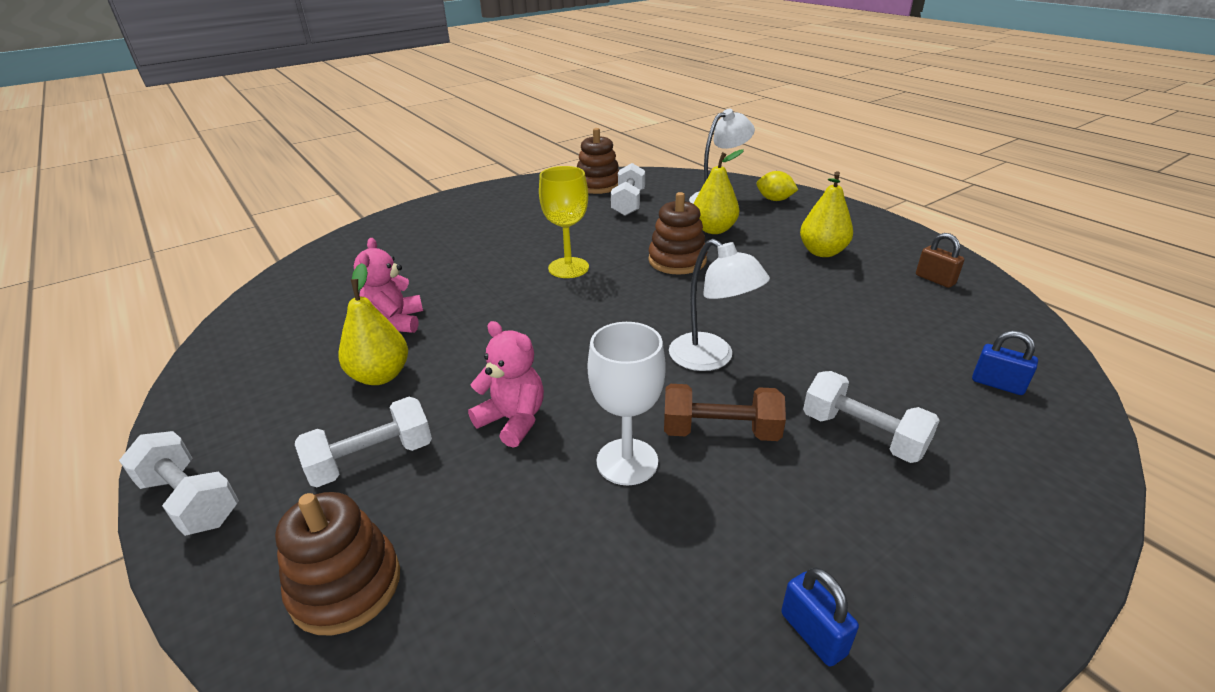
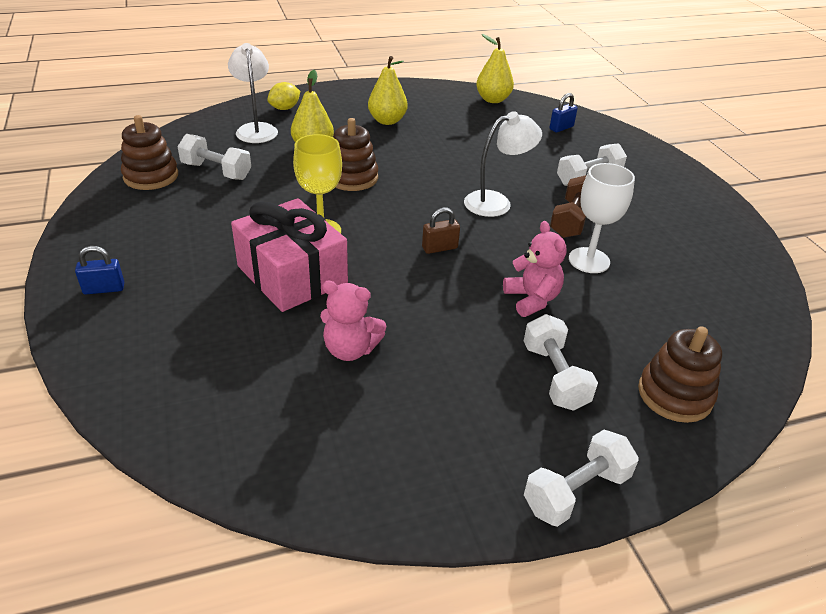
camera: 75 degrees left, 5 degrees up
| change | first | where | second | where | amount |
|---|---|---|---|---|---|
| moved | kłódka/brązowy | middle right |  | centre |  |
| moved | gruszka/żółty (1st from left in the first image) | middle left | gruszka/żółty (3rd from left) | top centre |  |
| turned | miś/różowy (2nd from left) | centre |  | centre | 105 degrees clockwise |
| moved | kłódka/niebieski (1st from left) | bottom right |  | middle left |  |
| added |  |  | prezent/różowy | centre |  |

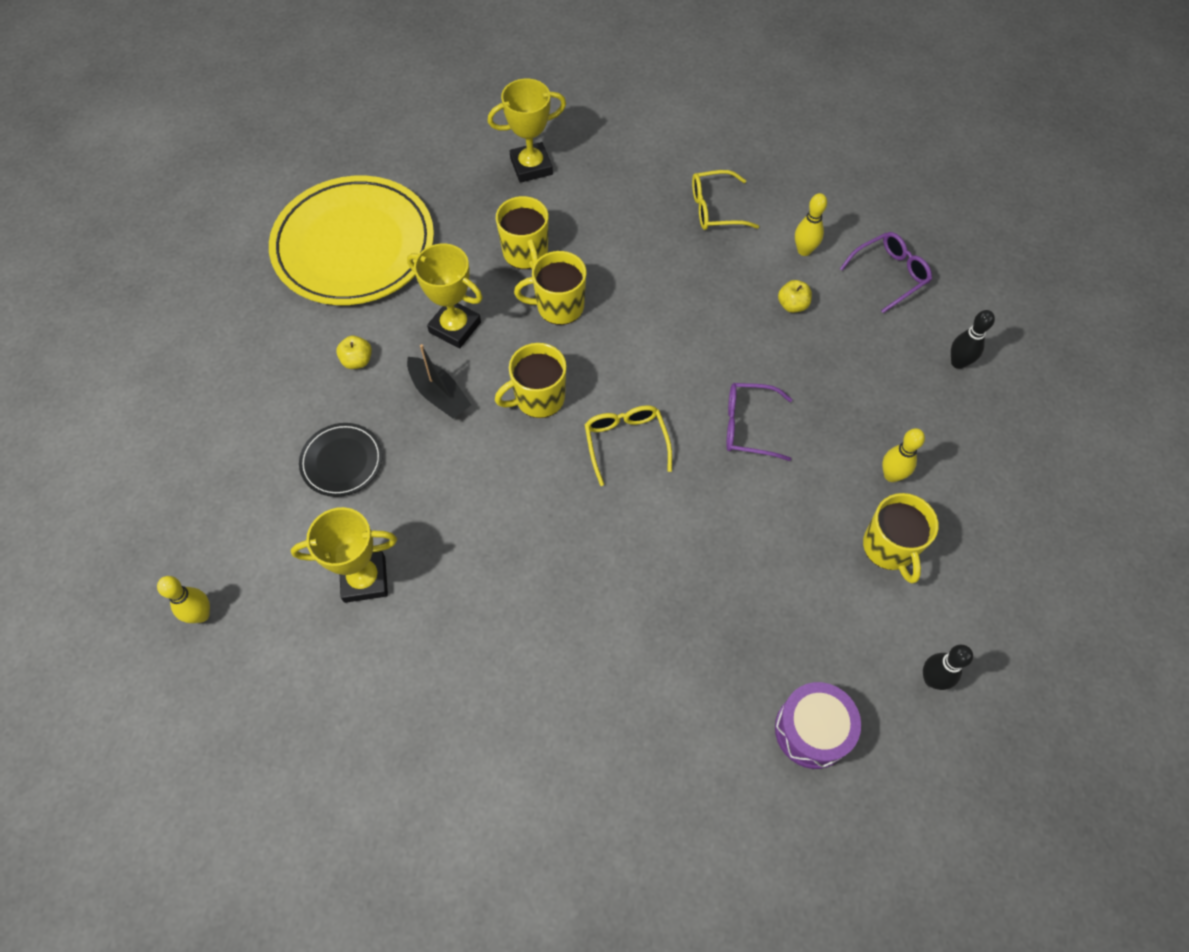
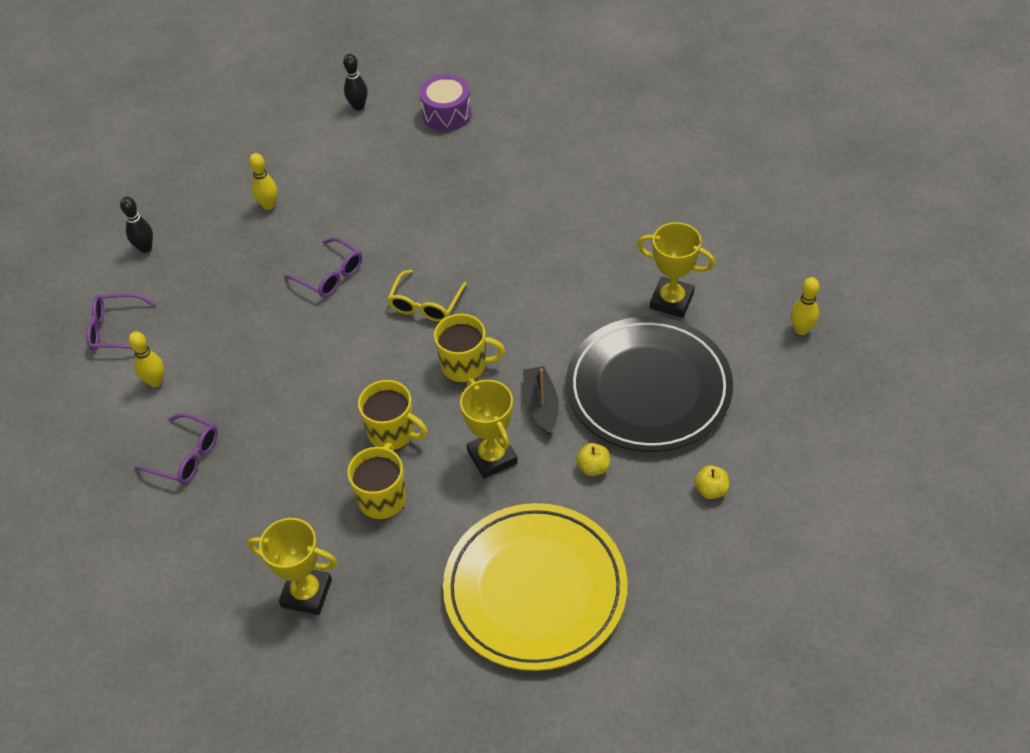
camera: 145 degrees left, 10 degrees down
| change | first | where | second | where | amount |
|---|---|---|---|---|---|
| recoloured | okulary/żółty (2nd from left) | top centre | okulary/fioletowy (2nd from left) | middle left |  |
| moved | jabłko/żółty (2nd from left) | top right |  | middle right |  |
| resized | talerz/czarny | middle left |  | centre | x2.22 |
| removed | kubek/żółty (4th from left) | middle right |  |  |  |

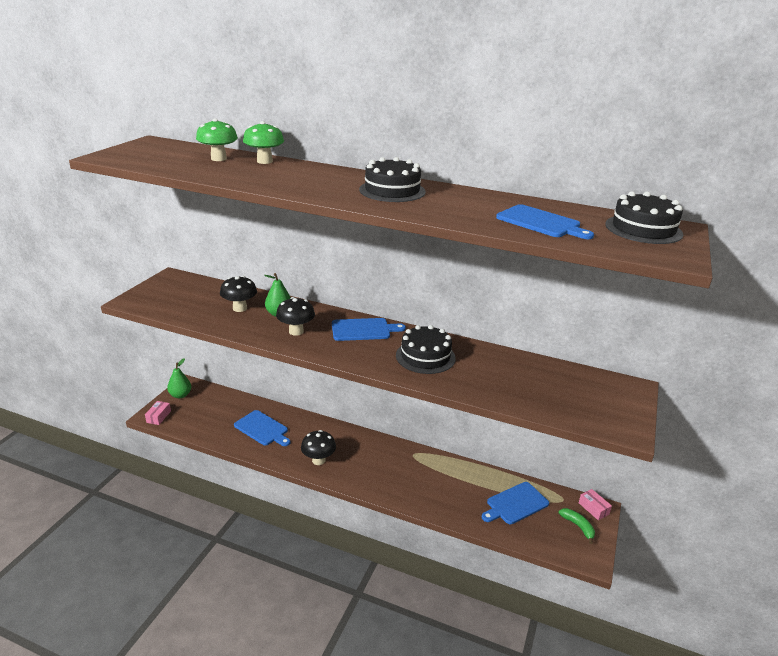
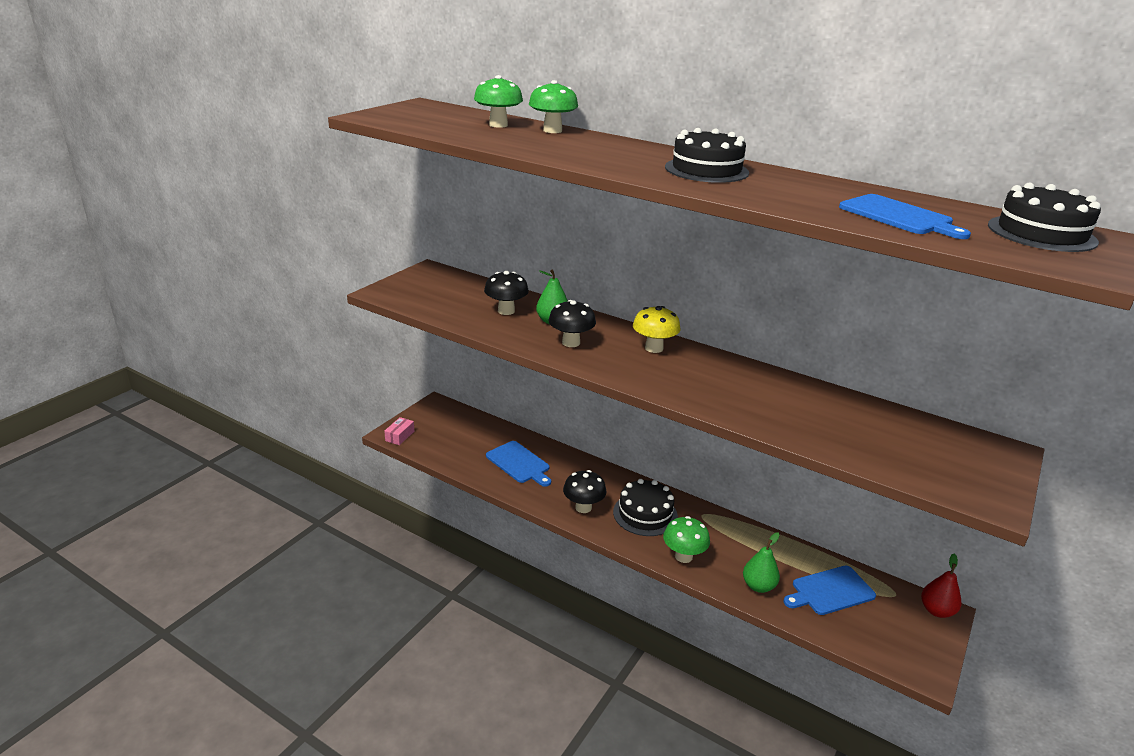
camera: 10 degrees right, 0 degrees up
| change | first | where | second | where | amount |
|---|---|---|---|---|---|
| replaced | deska do krojenia/niebieski (2nd from left) | centre | grzyb/żółty | centre |  |
| moved | tort/czarny (2nd from left in the first image) | centre | tort/czarny (1st from left) | bottom centre |  |
| moved | gruszka/zielony (1st from left in the first image) | middle left | gruszka/zielony (2nd from left) | bottom right |  |
| replaced | pudełko/różowy (2nd from left) | bottom right | gruszka/czerwony | bottom right |  |
| removed | banan/zielony | bottom right |  |  |  |
| added |  |  | grzyb/zielony (3rd from left) | bottom centre |  |

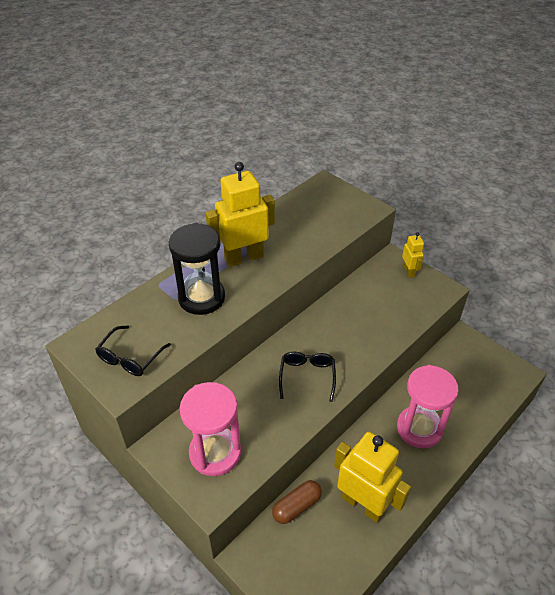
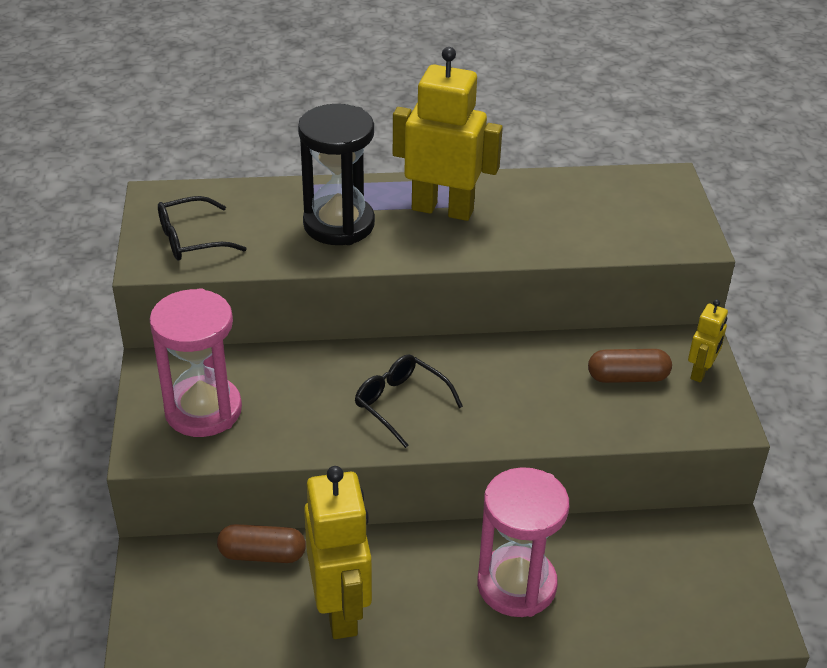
camera: 40 degrees right, 5 degrees down
| change | first | where | second | where | amount |
|---|---|---|---|---|---|
| turned | okulary/czarny (2nd from left) | centre |  | centre | 90 degrees counterclockwise |
| added |  |  | kapsułka/brązowy (2nd from left) | middle right |  |

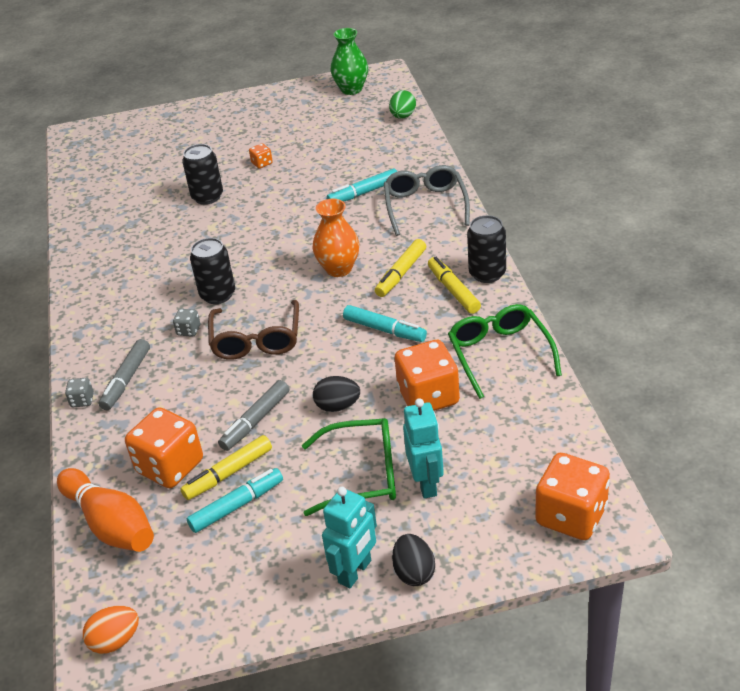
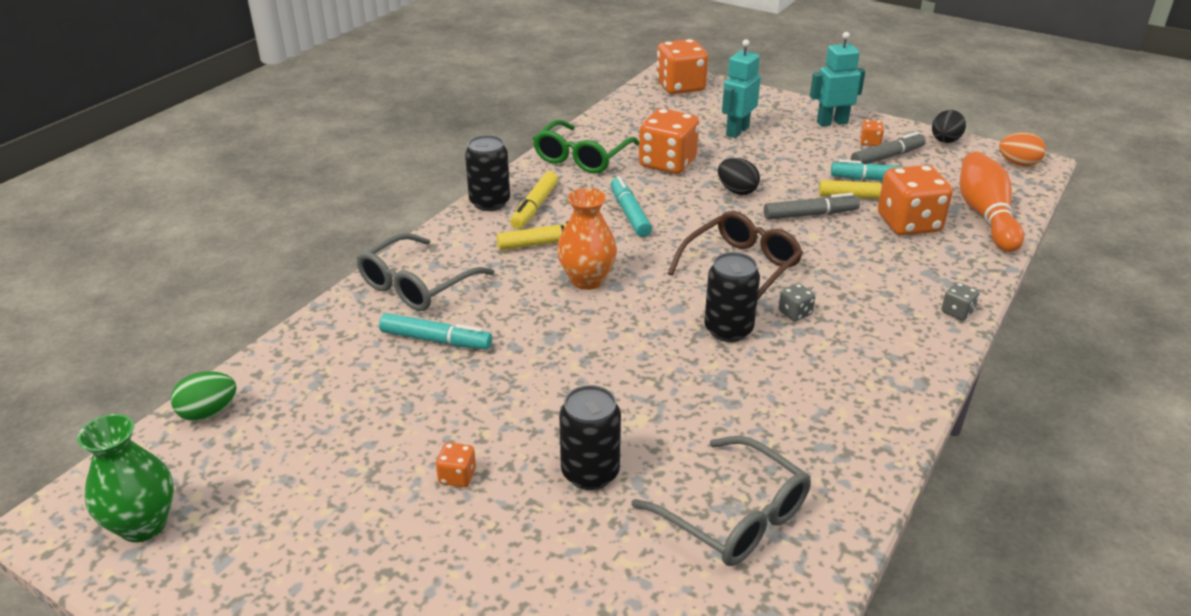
camera: 140 degrees left, 5 degrees down
| change | first | where | second | where | amount |
|---|---|---|---|---|---|
| moved | flamaster/szary (1st from left in the first image) | middle left | flamaster/szary (2nd from left) | top right |  |
| removed | okulary/zielony (1st from left) | bottom centre |  |  |  |
| moved | jajko/czarny (2nd from left) | bottom centre |  | top right |  |
| added |  |  | kostka do gry/pomarańczowy (4th from left) | top right |  |
| added |  |  | okulary/szary (2nd from left) | bottom centre |  |

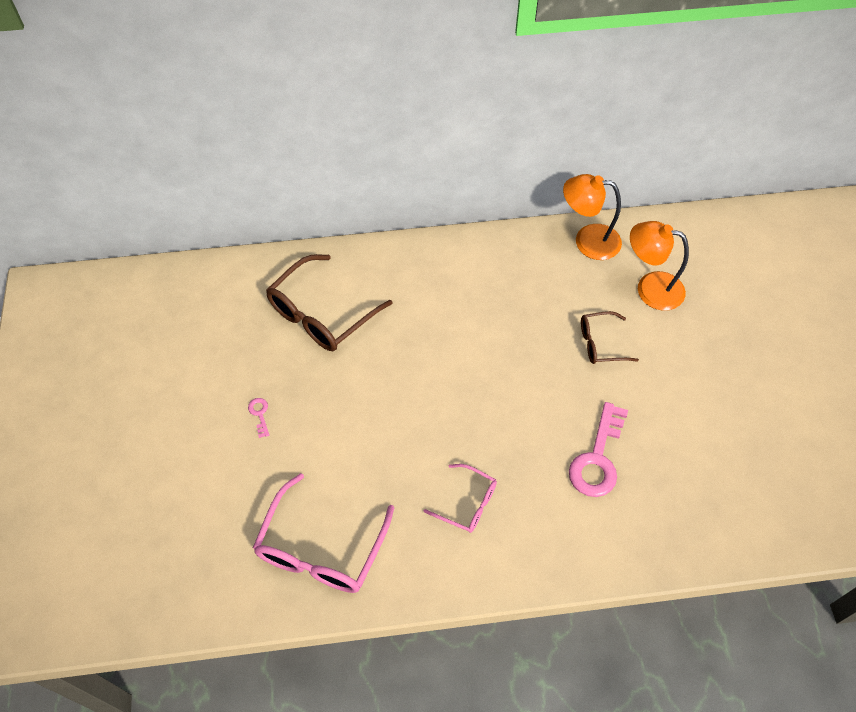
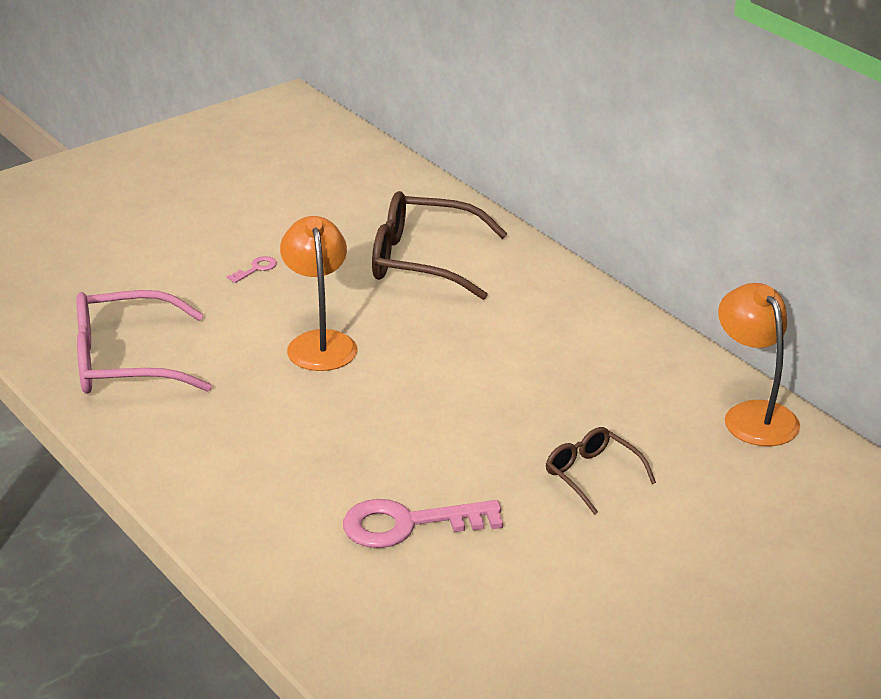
camera: 60 degrees right, 25 degrees down
| change | first | where | second | where | amount |
|---|---|---|---|---|---|
| moved | lampka/pomarańczowy (2nd from left in the first image) | middle right | lampka/pomarańczowy (1st from left) | centre |  |
| removed | okulary/różowy (2nd from left) | bottom centre |  |  |  |

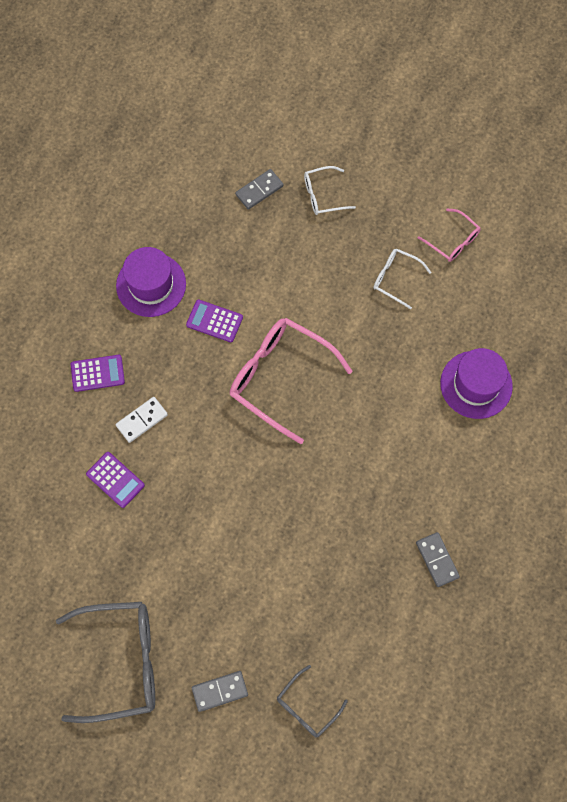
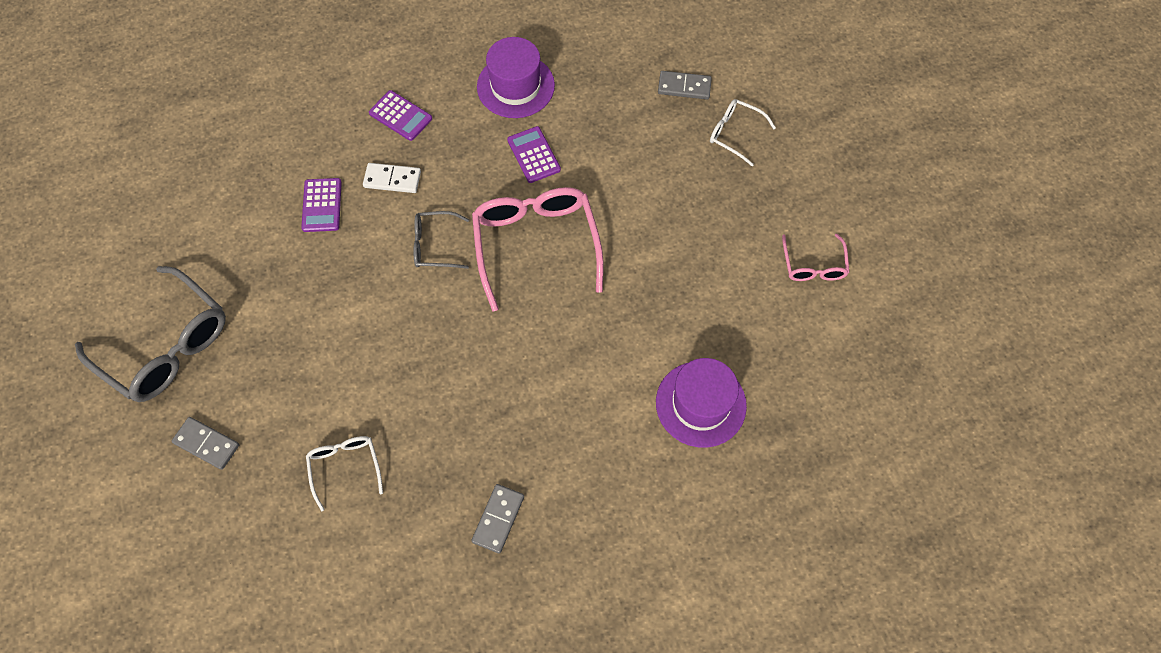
camera: 45 degrees right, 5 degrees down
| change | first | where | second | where | amount |
|---|---|---|---|---|---|
| moved | okulary/biały (2nd from left in the first image) | middle right | okulary/biały (1st from left) | bottom left |  |
| moved | okulary/szary (2nd from left) | bottom centre |  | centre |  |

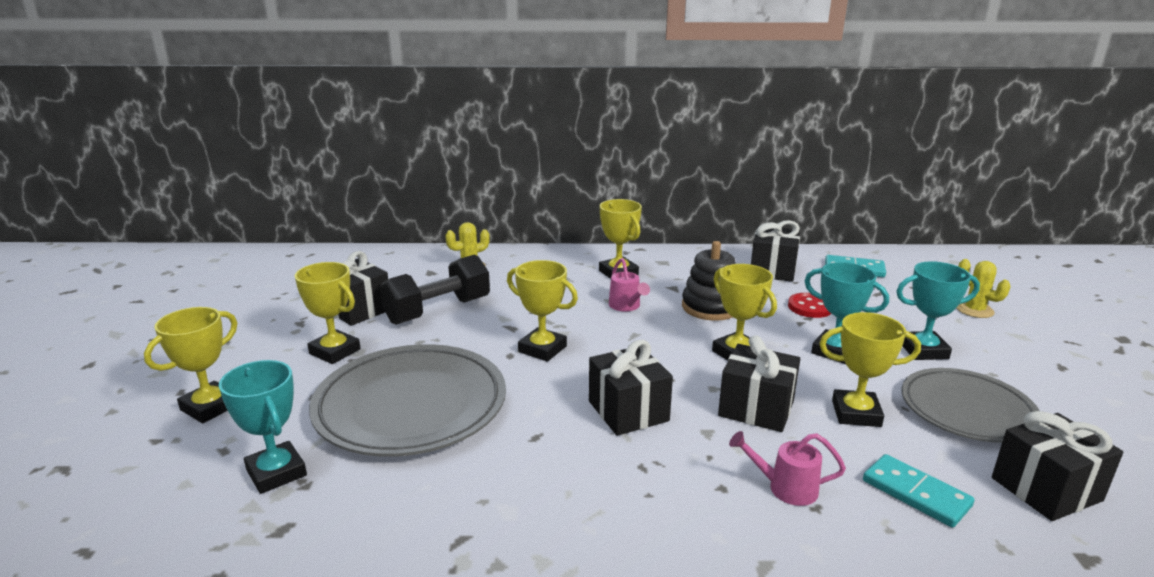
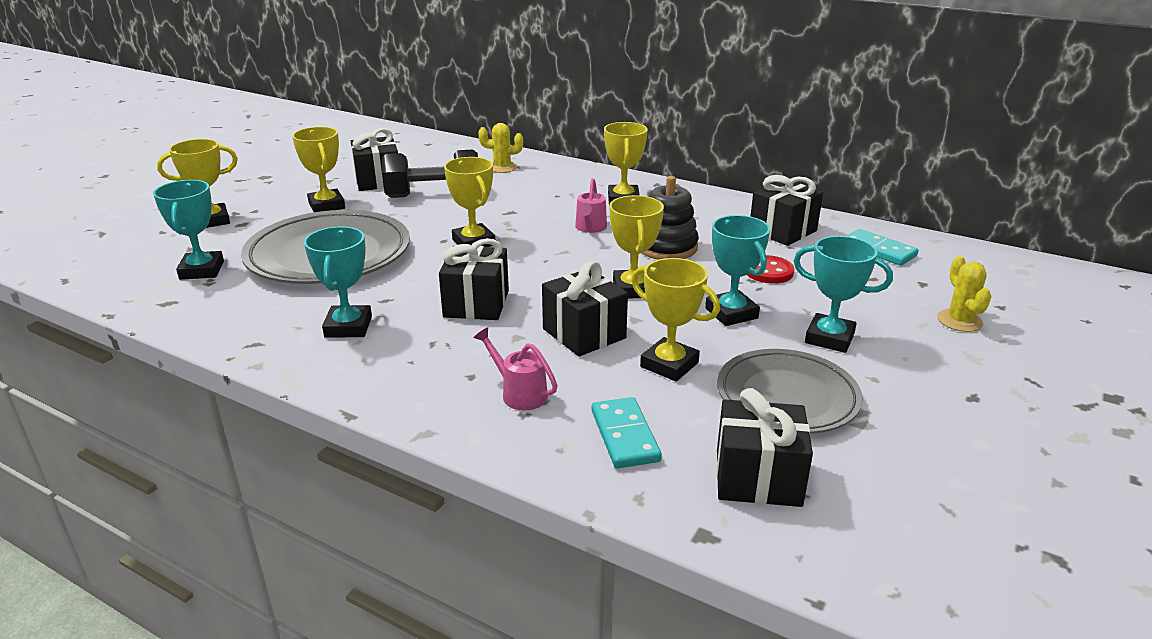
camera: 30 degrees right, 5 degrees up
| change | first | where | second | where | amount |
|---|---|---|---|---|---|
| added |  |  | puchar/turkusowy (2nd from left) | middle left |  |

